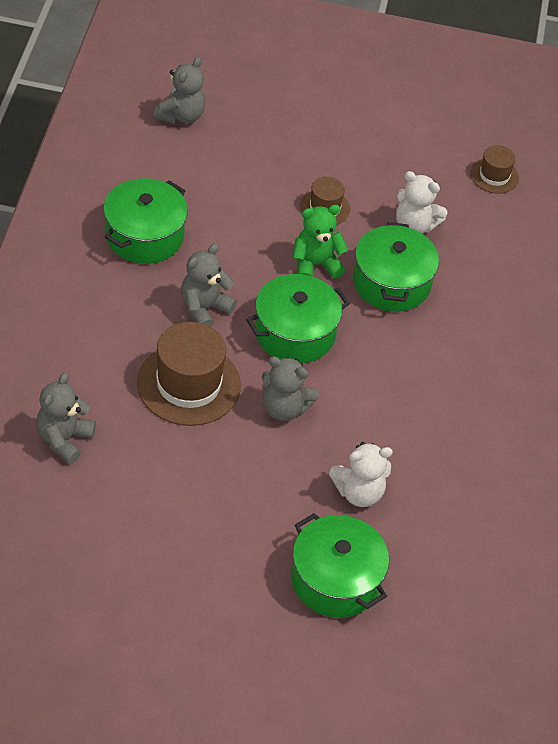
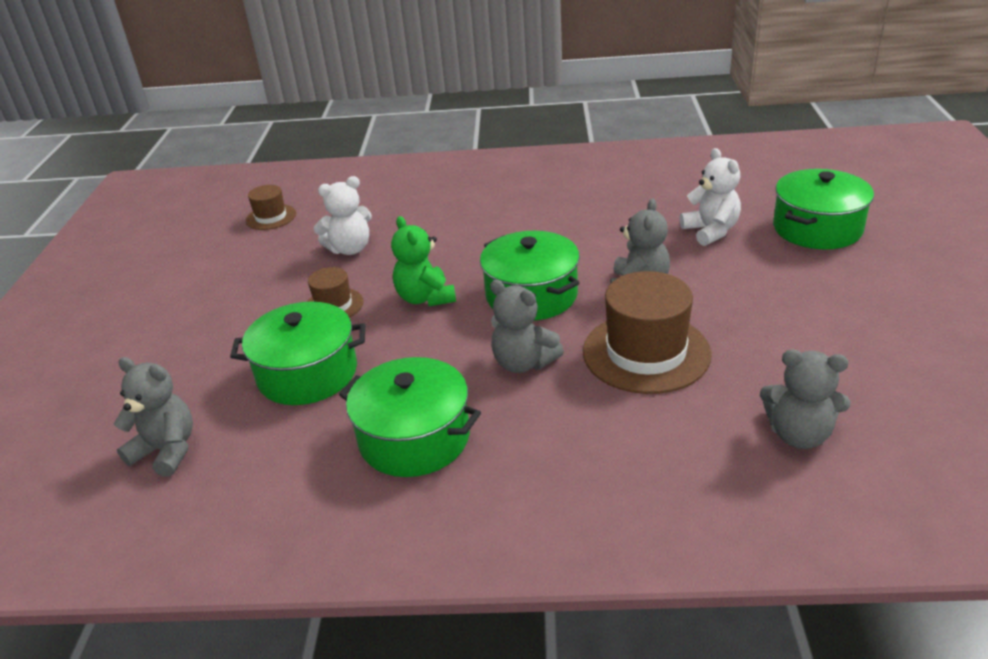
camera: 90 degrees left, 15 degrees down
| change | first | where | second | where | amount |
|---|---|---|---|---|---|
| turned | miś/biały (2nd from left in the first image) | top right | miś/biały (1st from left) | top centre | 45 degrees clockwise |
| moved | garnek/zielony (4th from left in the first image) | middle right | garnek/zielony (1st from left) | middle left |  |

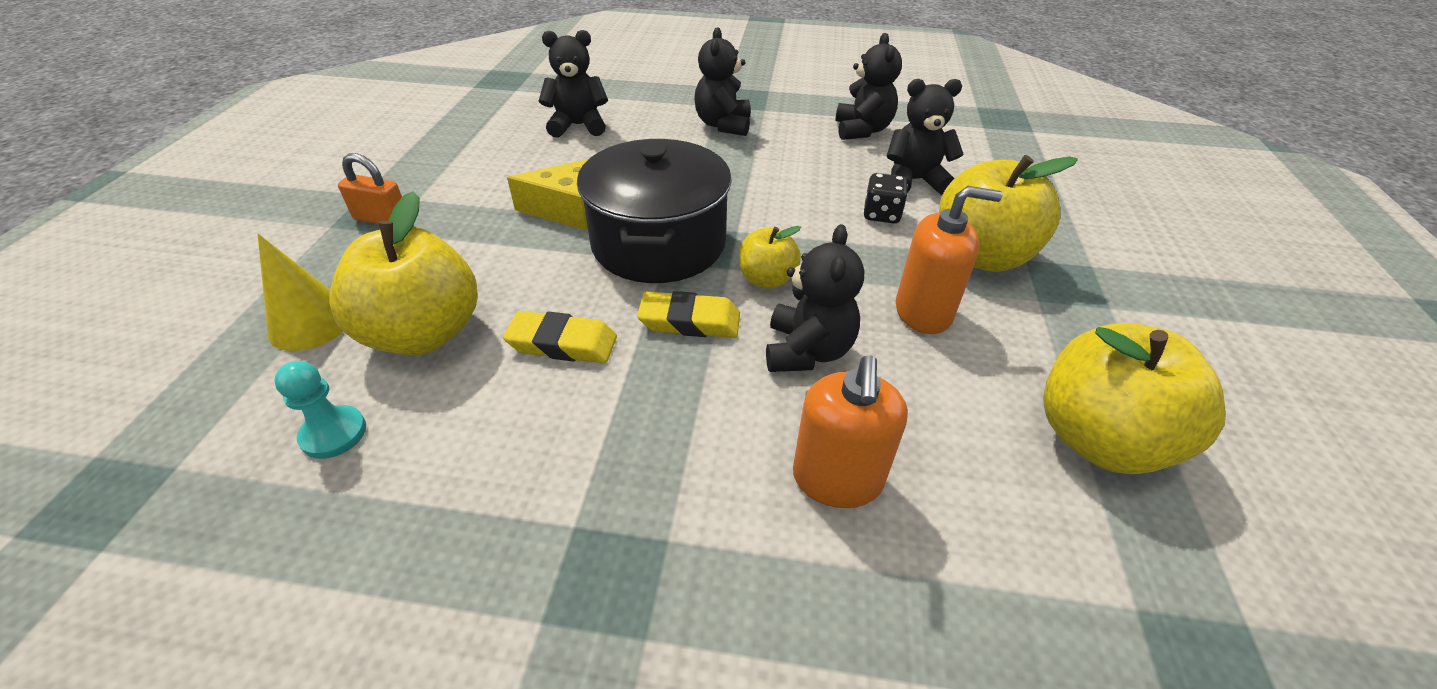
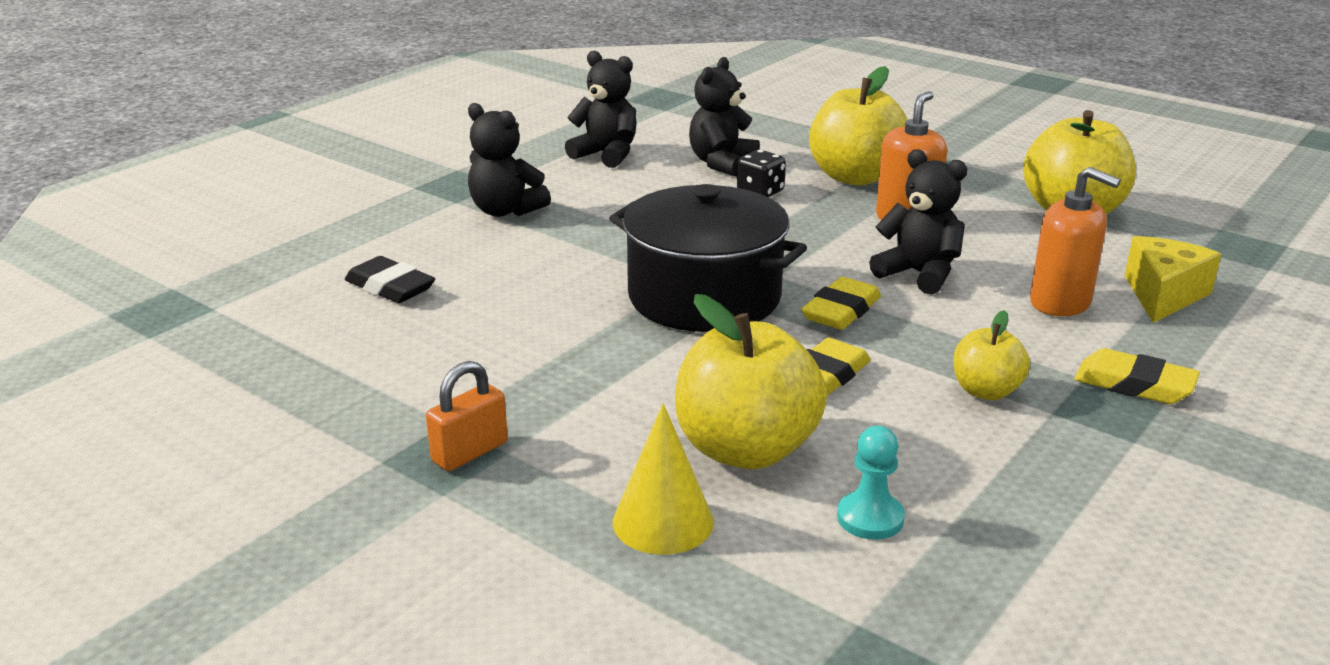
camera: 60 degrees left, 15 degrees down
| change | first | where | second | where | amount |
|---|---|---|---|---|---|
| replaced | miś/czarny (1st from left) | top centre | gumka do mazania/czarny | middle left |  |
| moved | ser/żółty | top centre |  | middle right |  |
| moved | jabłko/żółty (2nd from left in the first image) | centre | jabłko/żółty (3rd from left) | middle right |  |
| added |  |  | gumka do mazania/żółty (3rd from left) | middle right |  |

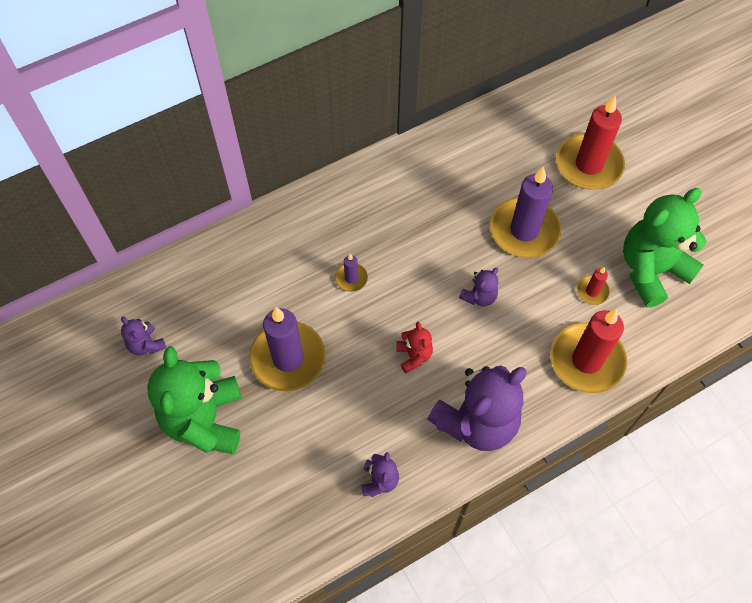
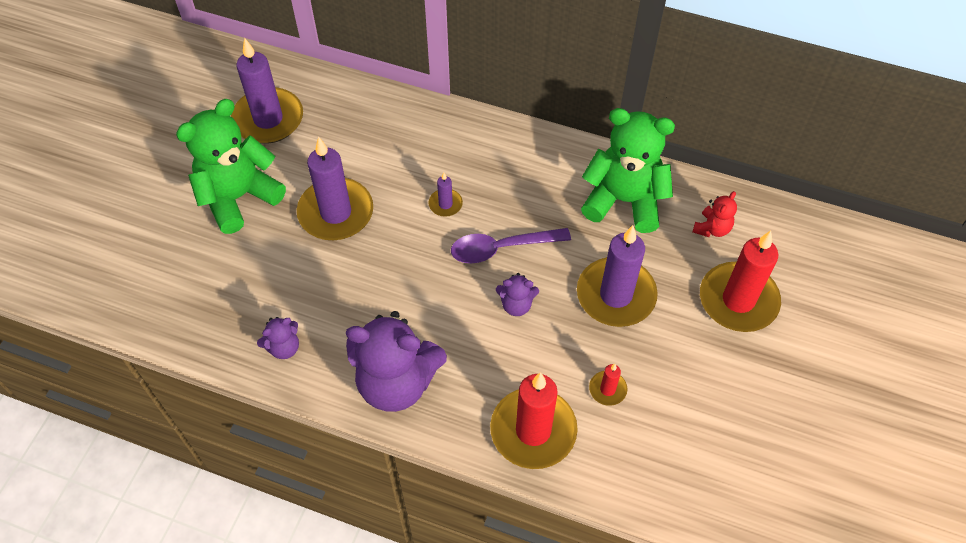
camera: 50 degrees right, 5 degrees down
| change | first | where | second | where | amount |
|---|---|---|---|---|---|
| moved | miś/zielony (2nd from left) | middle right |  | top centre |  |
| replaced | miś/fioletowy (1st from left) | middle left | świeca/fioletowy (1st from left) | top left |  |
| moved | miś/czerwony | centre |  | middle right |  |
| added |  |  | łyżka/fioletowy | centre |  |

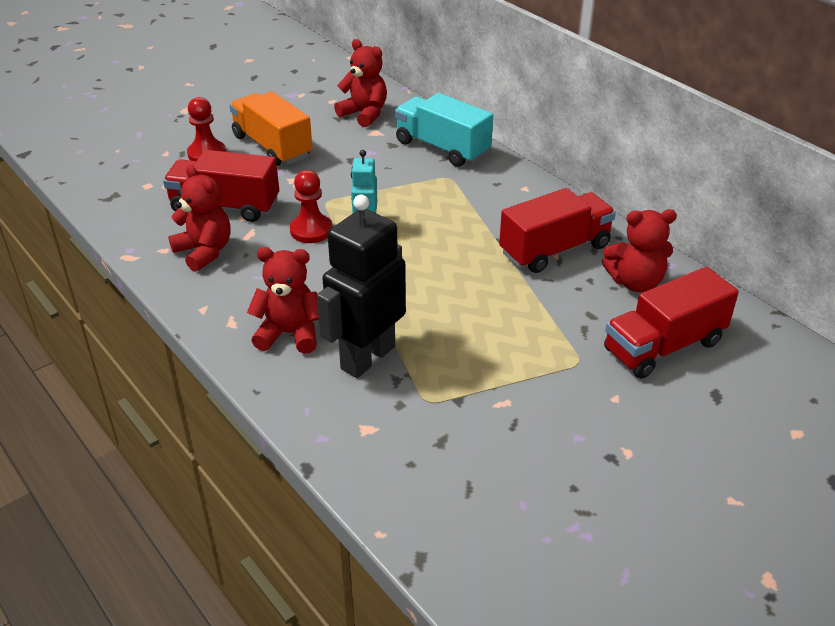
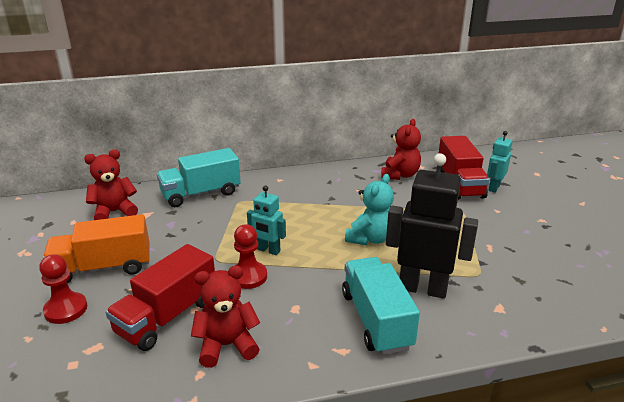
camera: 65 degrees left, 10 degrees down
| change | first | where | second | where | amount |
|---|---|---|---|---|---|
| removed | ciężarówka/czerwony (2nd from left) | middle right |  |  |  |
| turned | robot/czarny | centre |  | middle right | 135 degrees clockwise |
| replaced | miś/czerwony (2nd from left) | centre | ciężarówka/turkusowy (2nd from left) | bottom centre |  |
| added |  |  | robot/turkusowy (2nd from left) | middle right |  |
| added |  |  | miś/turkusowy | centre |  |

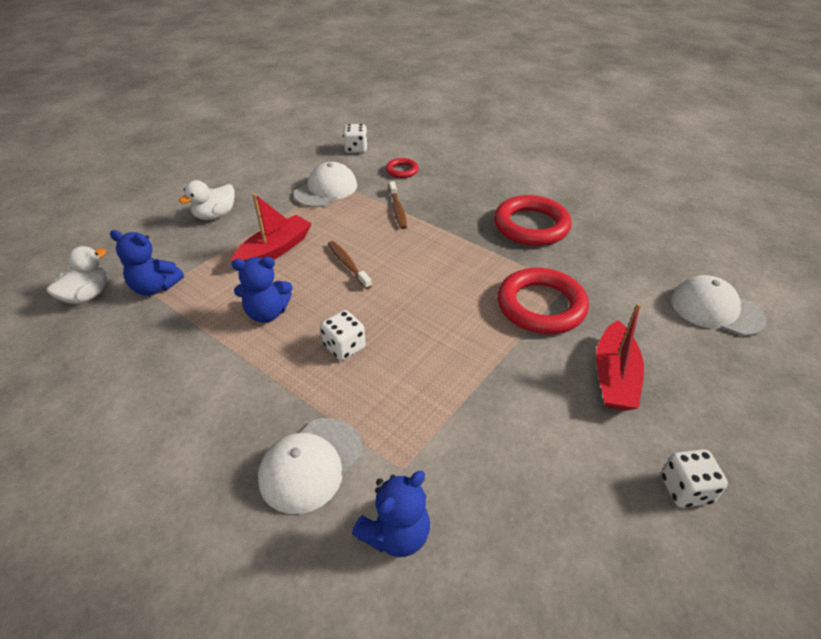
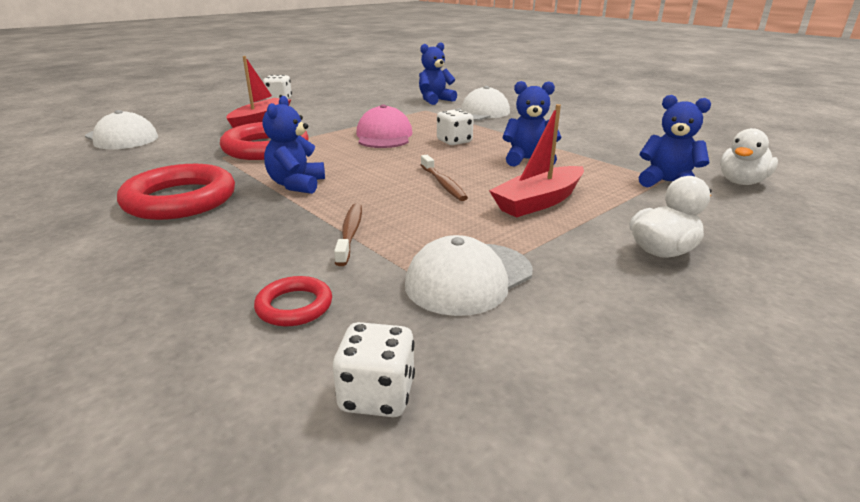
camera: 170 degrees left, 15 degrees down
| change | first | where | second | where | amount |
|---|---|---|---|---|---|
| added |  |  | miś/niebieski (1st from left) | top centre |  |
| added |  |  | czapka/różowy | top centre |  |

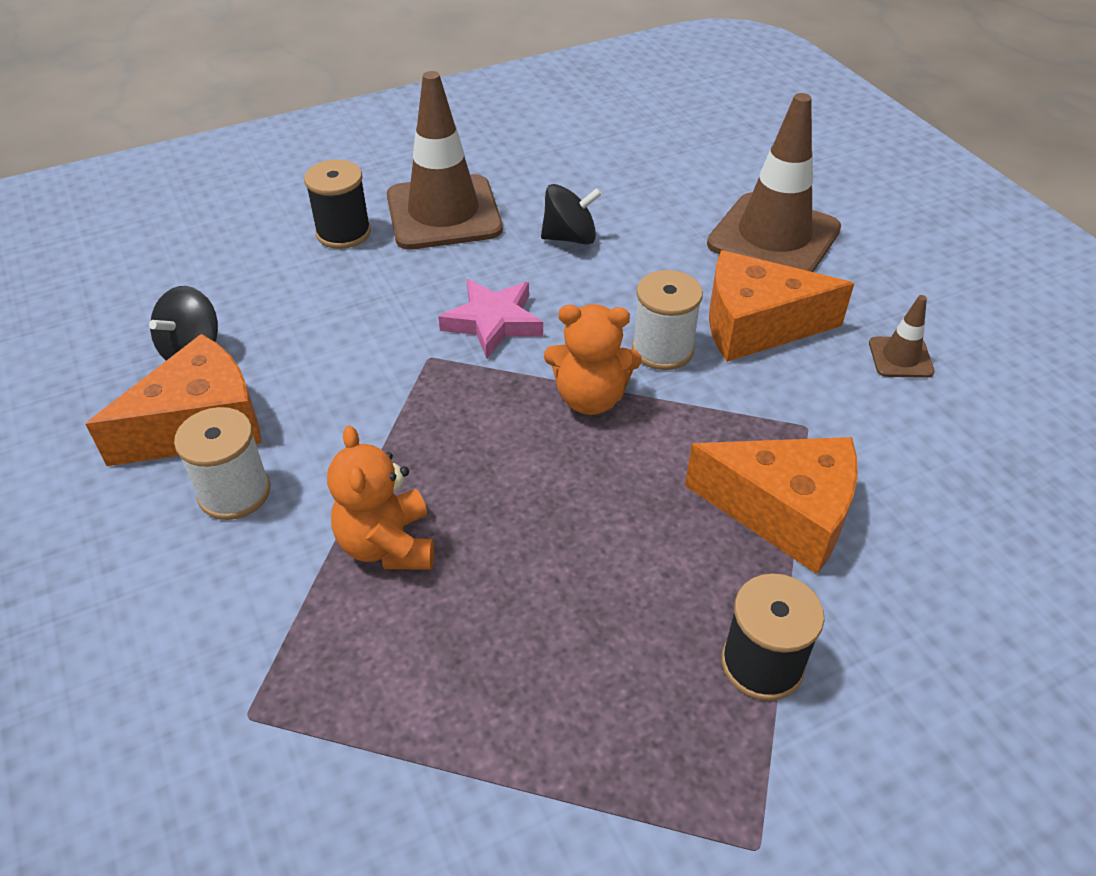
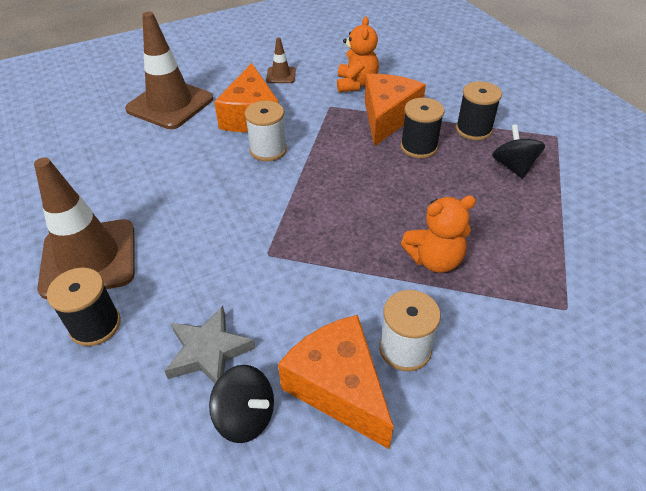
camera: 90 degrees left, 0 degrees up
| change | first | where | second | where | amount |
|---|---|---|---|---|---|
| moved | bączek/czarny (2nd from left) | top centre |  | top right |  |
| removed | gwiazda/różowy | centre |  |  |  |
| moved | miś/pomarańczowy (2nd from left in the first image) | centre | miś/pomarańczowy (1st from left) | top centre |  |
| added |  |  | szpulka/czarny (2nd from left) | top centre |  |
| added |  |  | gwiazda/szary | bottom left |  |

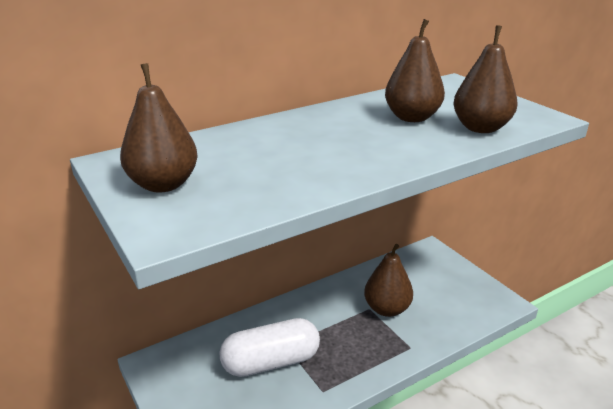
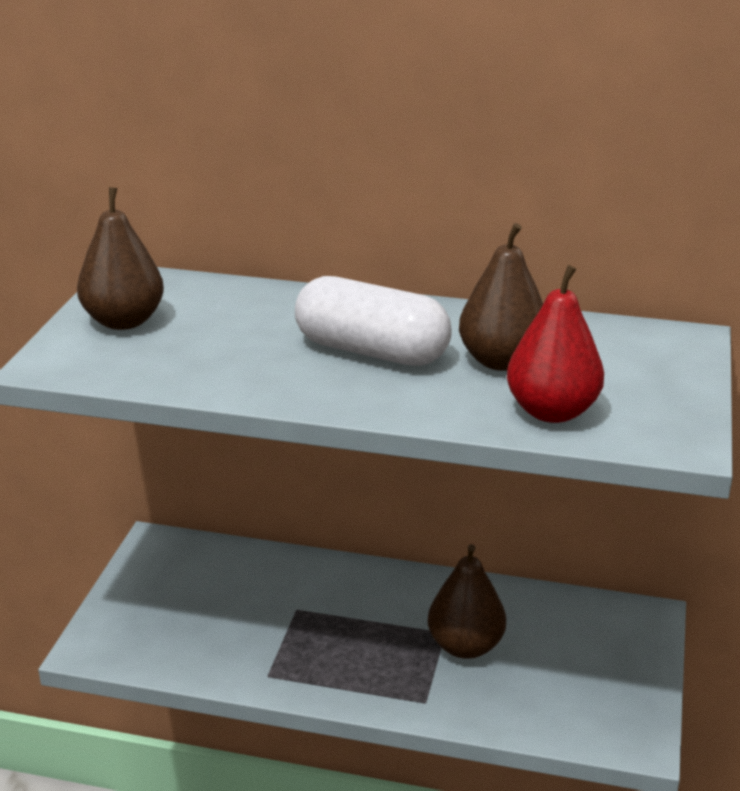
camera: 45 degrees right, 0 degrees up
| change | first | where | second | where | amount |
|---|---|---|---|---|---|
| recoloured | gruszka/brązowy (4th from left) | top right | gruszka/czerwony | middle right |  |
| moved | kapsułka/biały | bottom centre |  | centre |  |

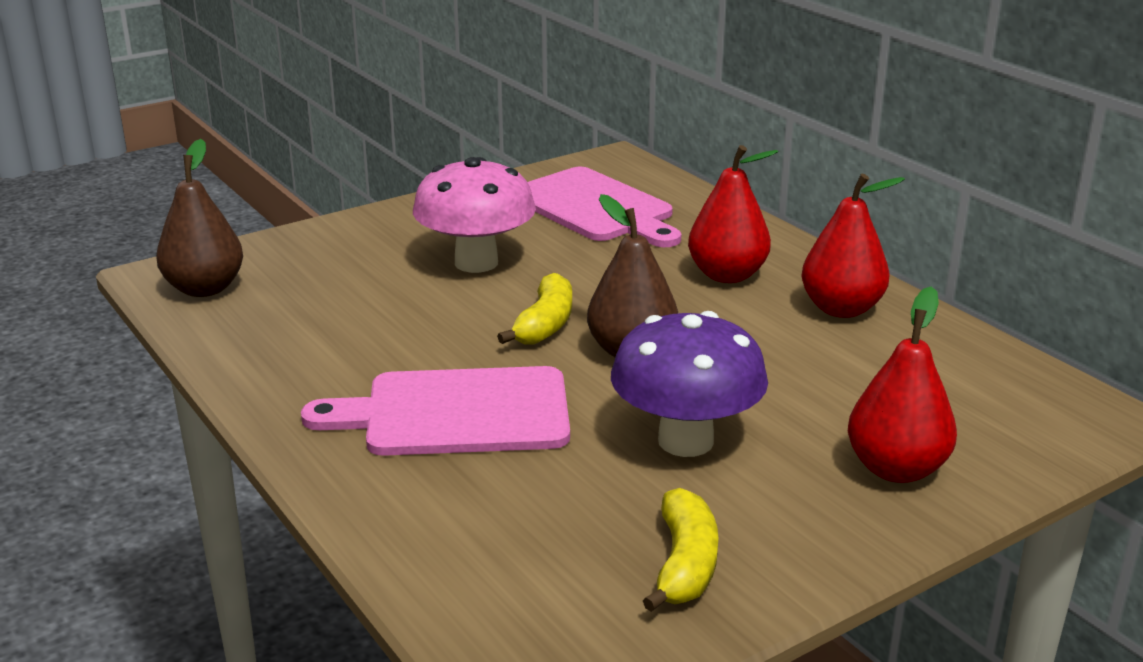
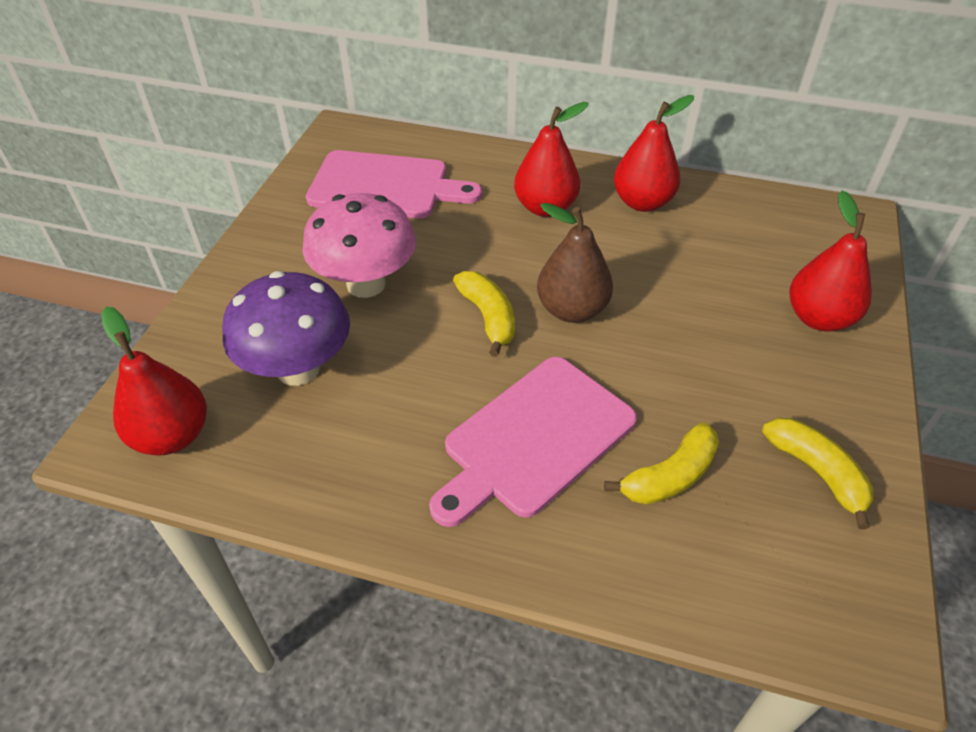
camera: 40 degrees left, 20 degrees up
| change | first | where | second | where | amount |
|---|---|---|---|---|---|
| recoloured | gruszka/brązowy (1st from left) | top left | gruszka/czerwony (1st from left) | middle left |  |
| moved | grzyb/fioletowy | centre |  | middle left |  |
| added |  |  | banan/żółty (2nd from left) | middle right |  |

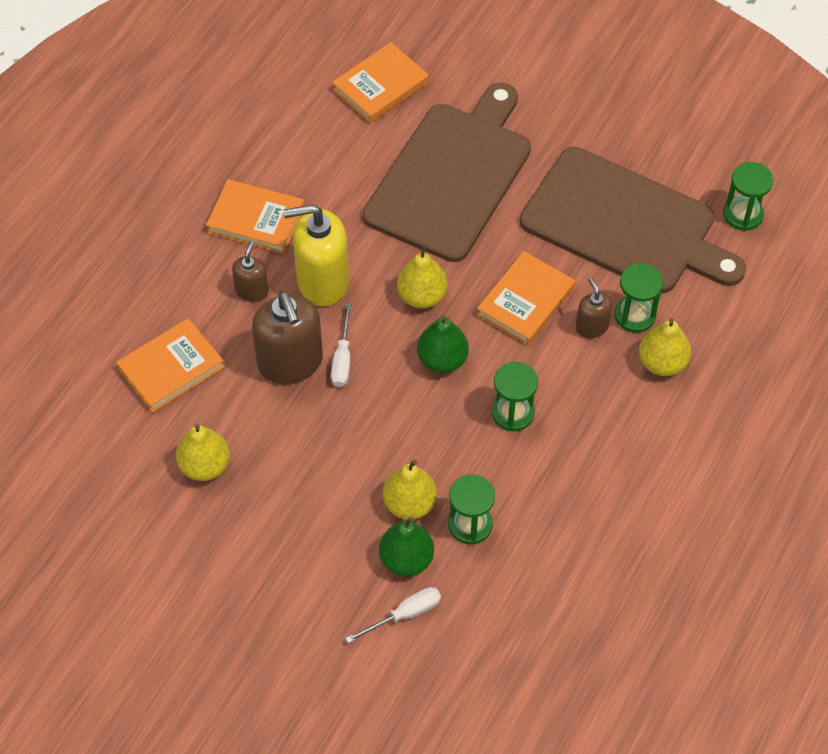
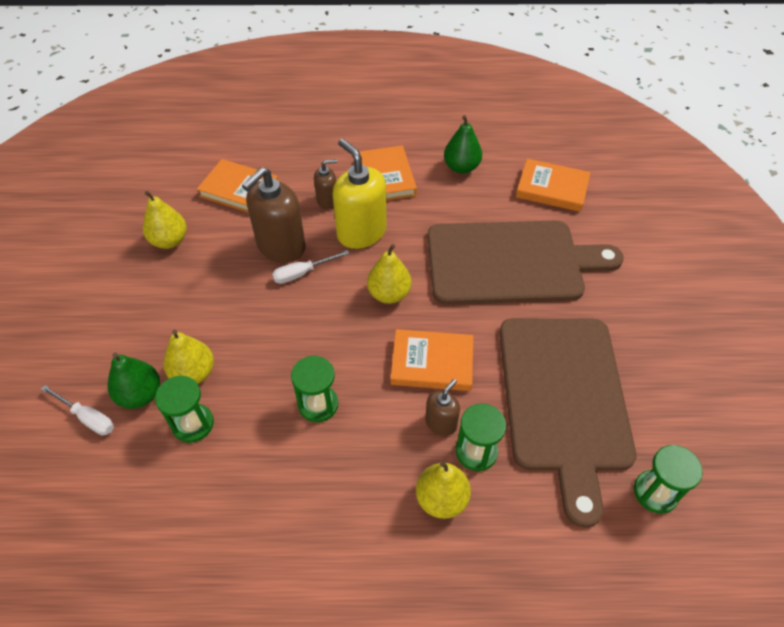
camera: 60 degrees right, 5 degrees down
| change | first | where | second | where | amount |
|---|---|---|---|---|---|
| moved | gruszka/zielony (2nd from left) | centre |  | top centre |  |

